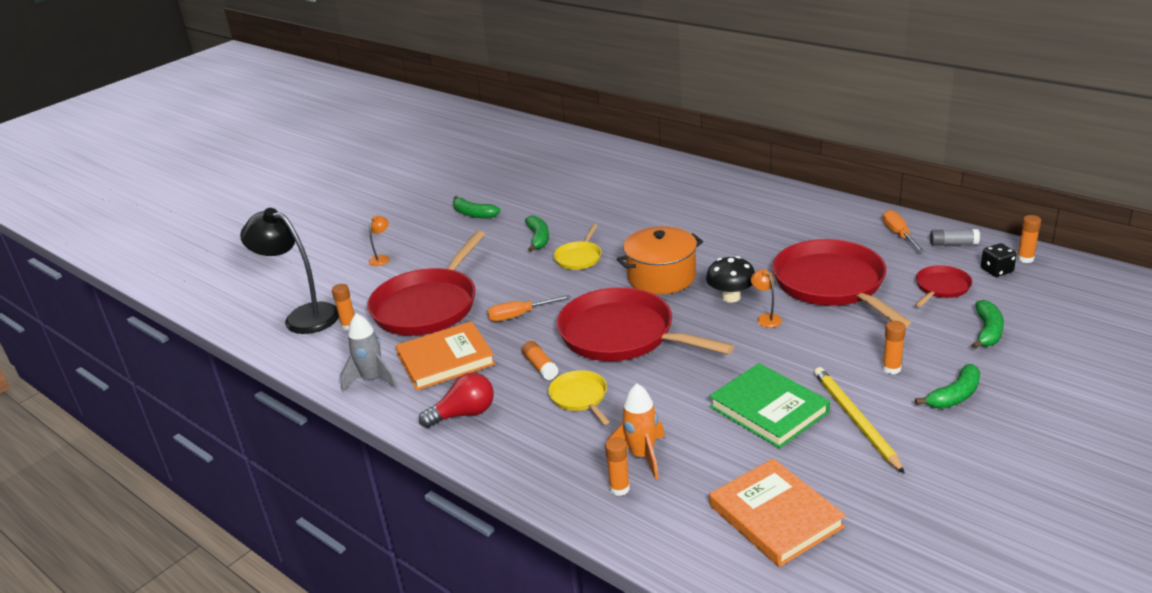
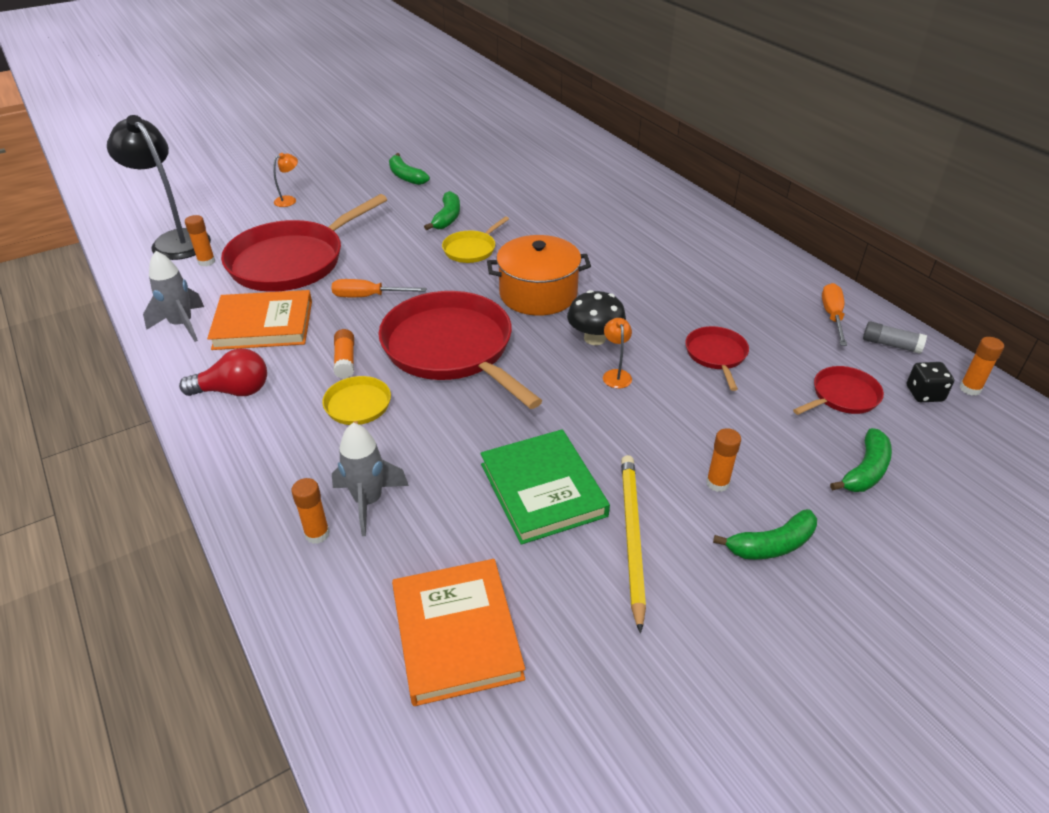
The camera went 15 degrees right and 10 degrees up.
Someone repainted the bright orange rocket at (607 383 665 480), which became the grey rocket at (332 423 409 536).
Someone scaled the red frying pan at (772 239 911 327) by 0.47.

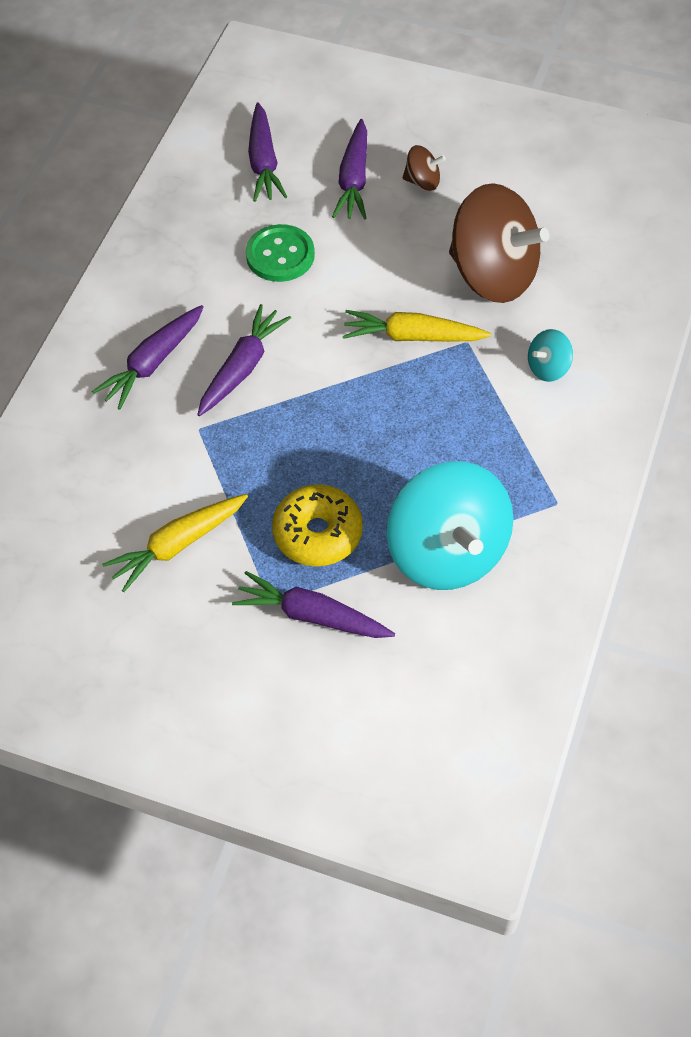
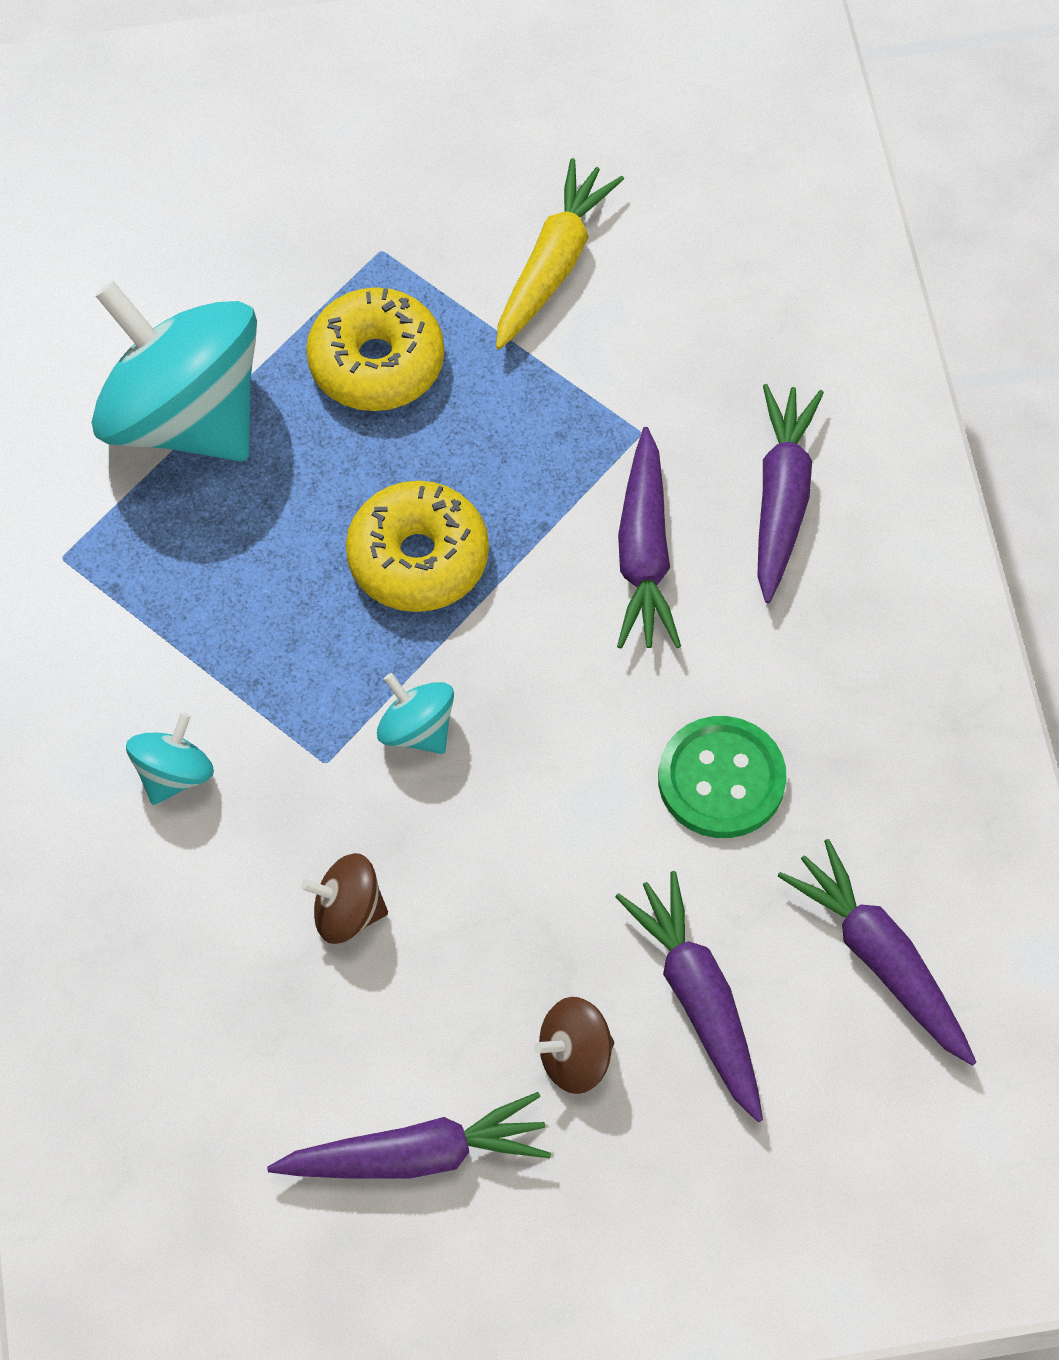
The camera went 150 degrees right and 5 degrees up.
Someone put down the yellow donut at (346 481 489 612).
Someone carried the purple carrot from (232 571 395 638) to (267 1092 551 1179).
Someone swapped the yellow carrot at (343 310 491 342) for the teal spinning top at (377 673 454 754).
Someone scaled the dark brown spinning top at (449 183 549 303) by 0.43.

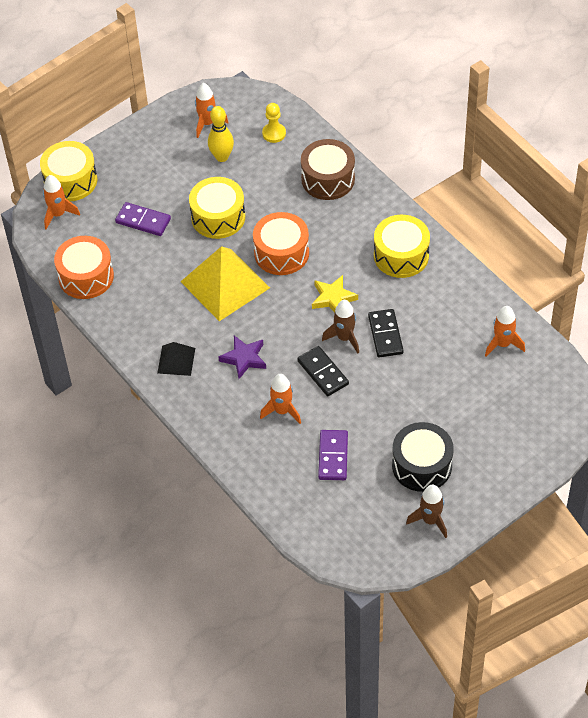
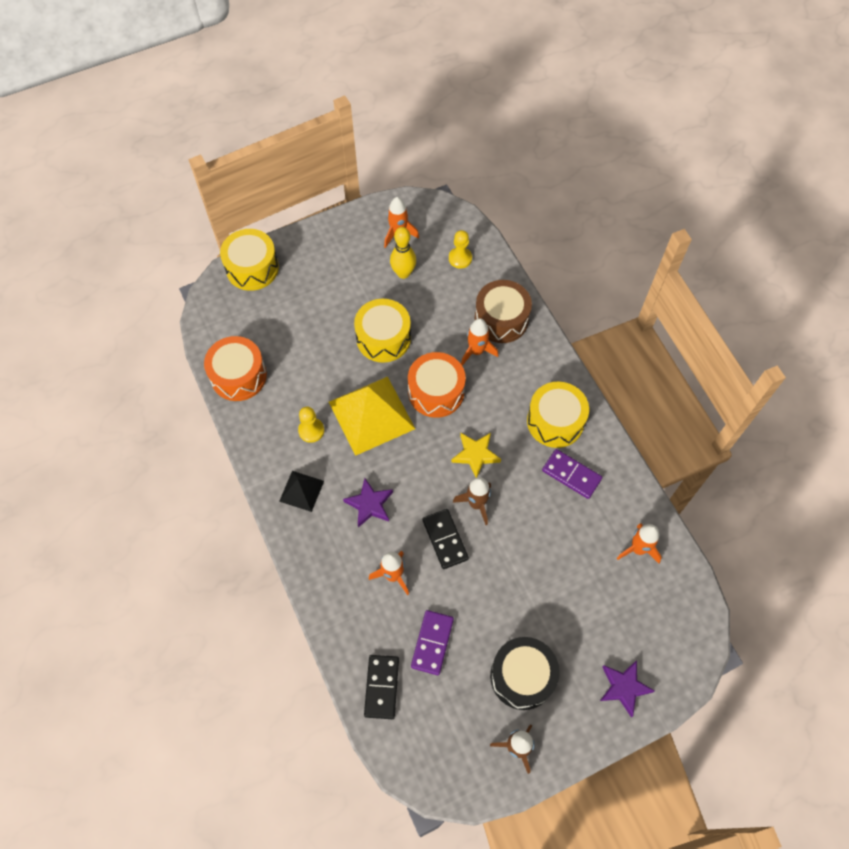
The camera went 10 degrees right and 10 degrees up.
Someone put down the yellow chess pawn at (298 407 324 443).
Someone put down the purple five-pointed star at (600 660 655 717).
Someone carried the bright orange rocket from (43 175 80 230) to (461 318 498 366).
Someone carried the purple domino from (115 202 171 236) to (542 449 602 499).
Someone carried the jet-black domino from (368 309 404 358) to (364 655 399 719).

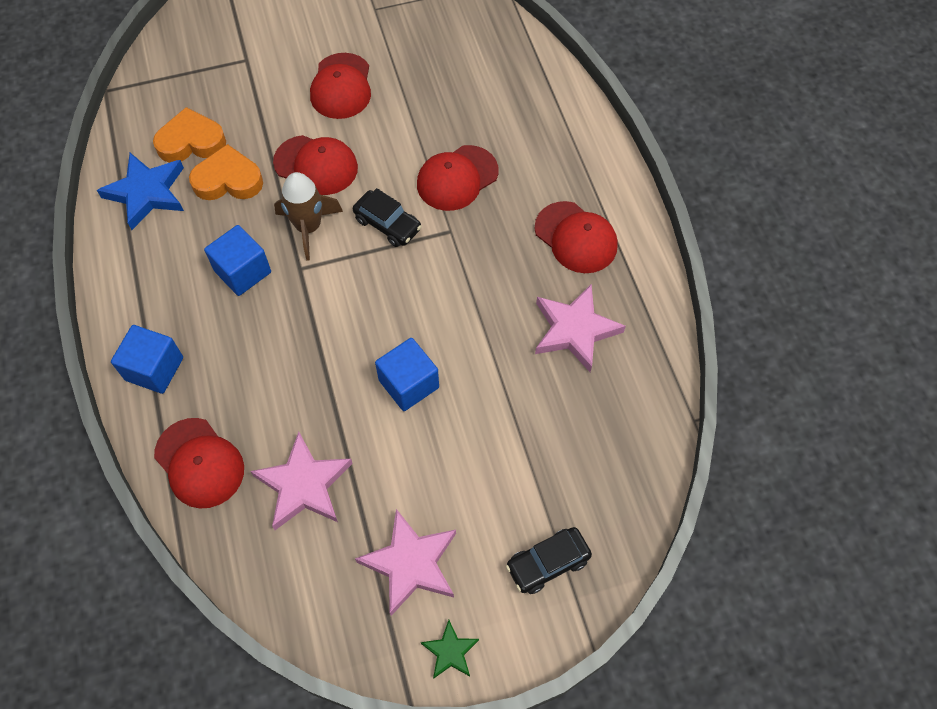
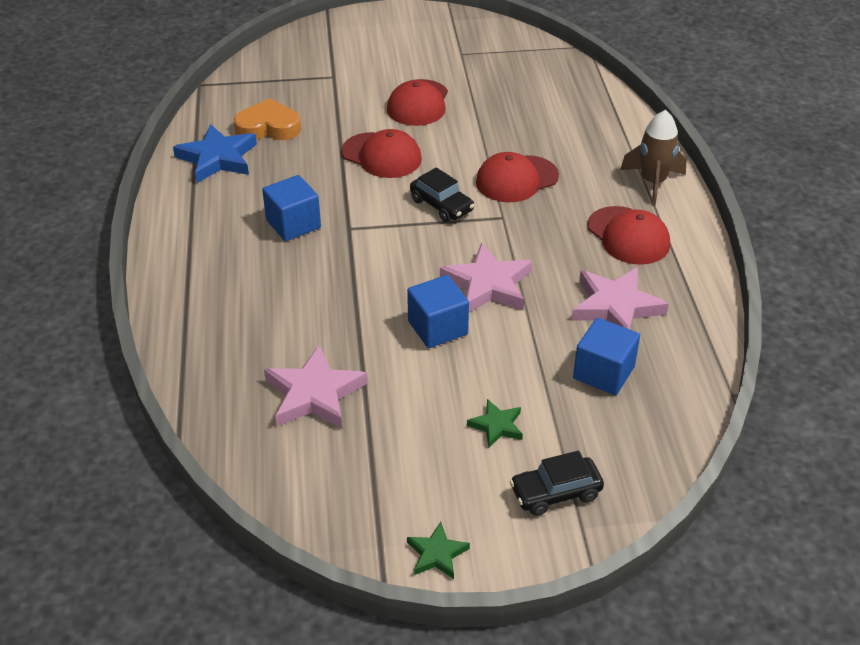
The camera went 10 degrees right and 20 degrees down.
Someone took away the red peaked cap at (154 418 244 508).
Someone took away the bright orange heart at (189 144 263 200).
Someone put down the green five-pointed star at (467 399 523 448).
Someone carried the royal blue solid cube from (111 325 183 394) to (573 318 640 395).
Someone carried the dark brown rocket from (274 172 343 261) to (620 110 687 206).
Someone carried the rose-pink five-pointed star from (355 509 456 616) to (440 243 532 312).

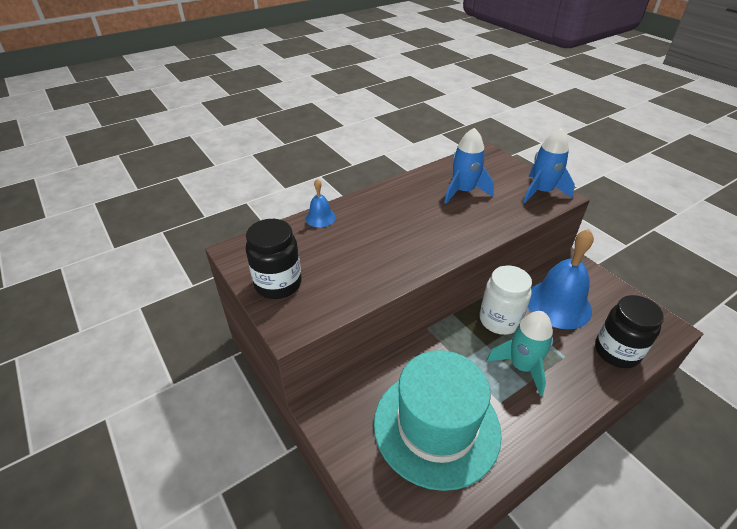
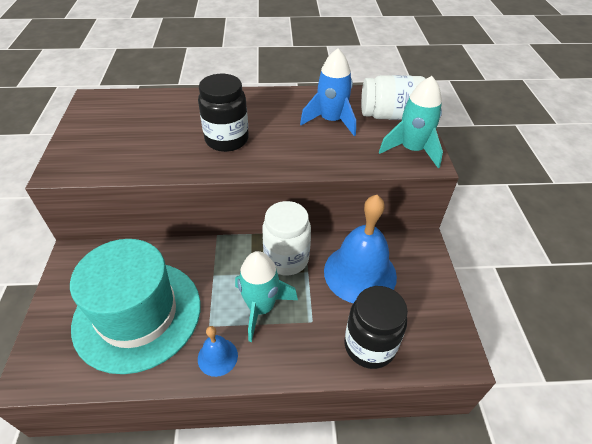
The camera went 30 degrees right and 5 degrees up.
Someone put down the white jar at (361 75 425 120).
Someone carried the jet-black jar from (246 219 302 299) to (198 74 249 152).
Someone carried the royal blue school bell from (305 179 336 228) to (198 326 238 377).
Someone repainted the royal blue rocket at (523 128 575 203), which became the teal rocket at (379 76 443 168).

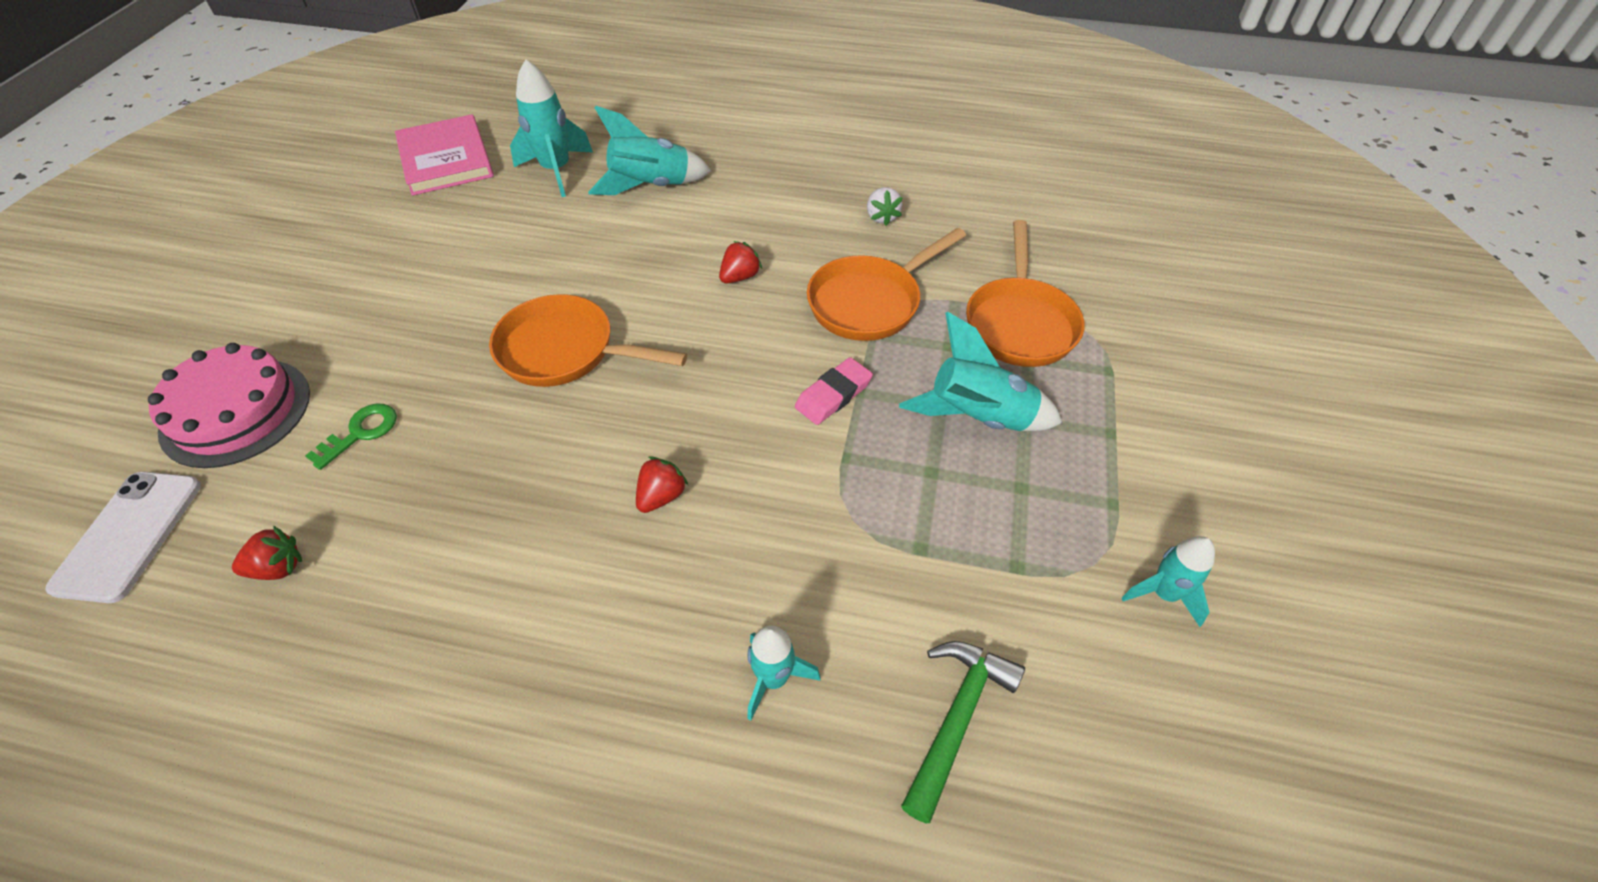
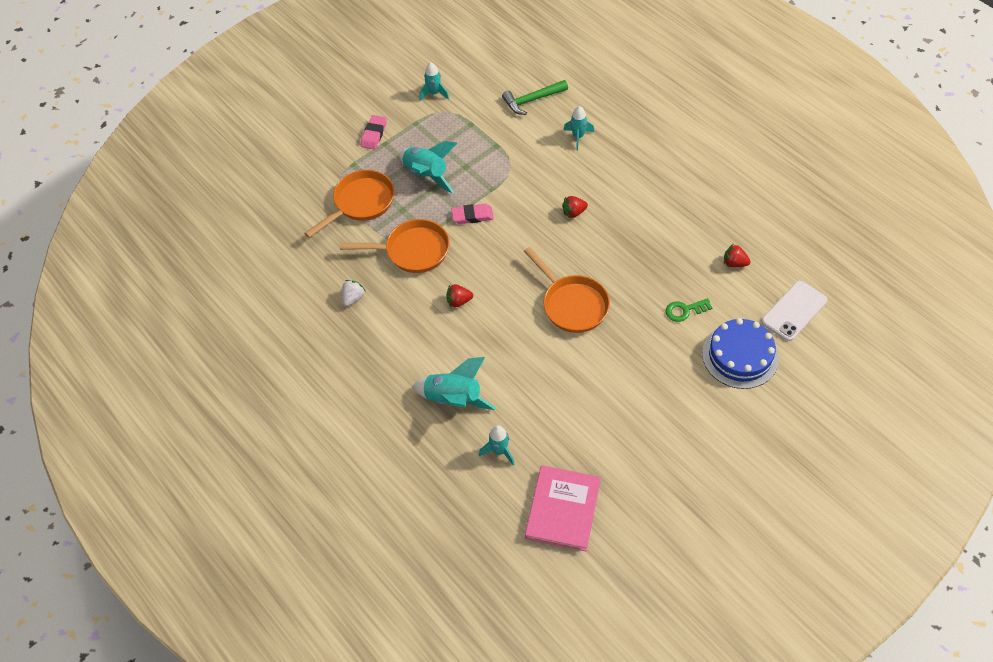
The camera went 140 degrees left and 5 degrees up.
Someone put down the rose-pink pencil eraser at (361 115 387 150).
Someone repainted the rose-pink gateau at (148 343 310 468), which became the royal blue gateau at (702 318 779 389).
Someone scaled the teal rocket at (510 60 593 197) by 0.62.

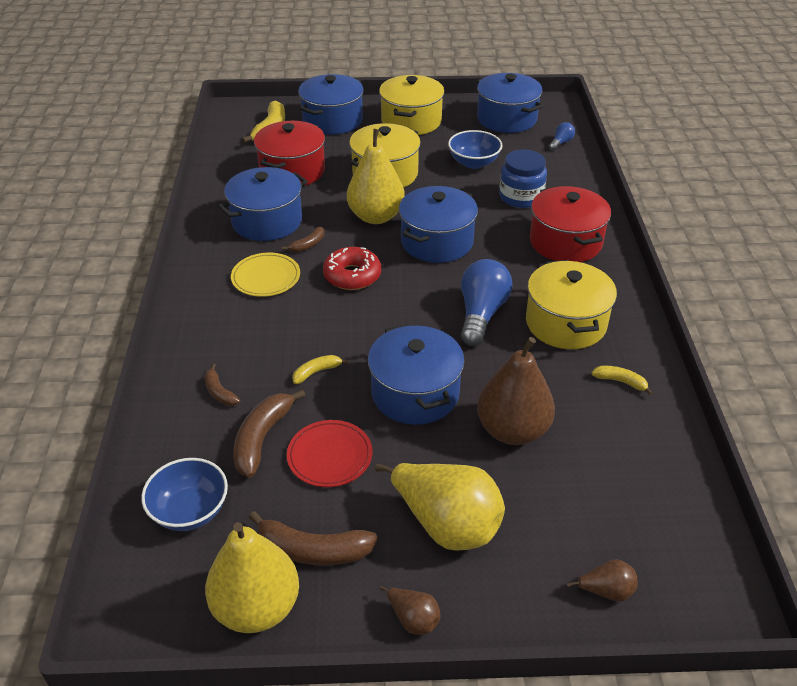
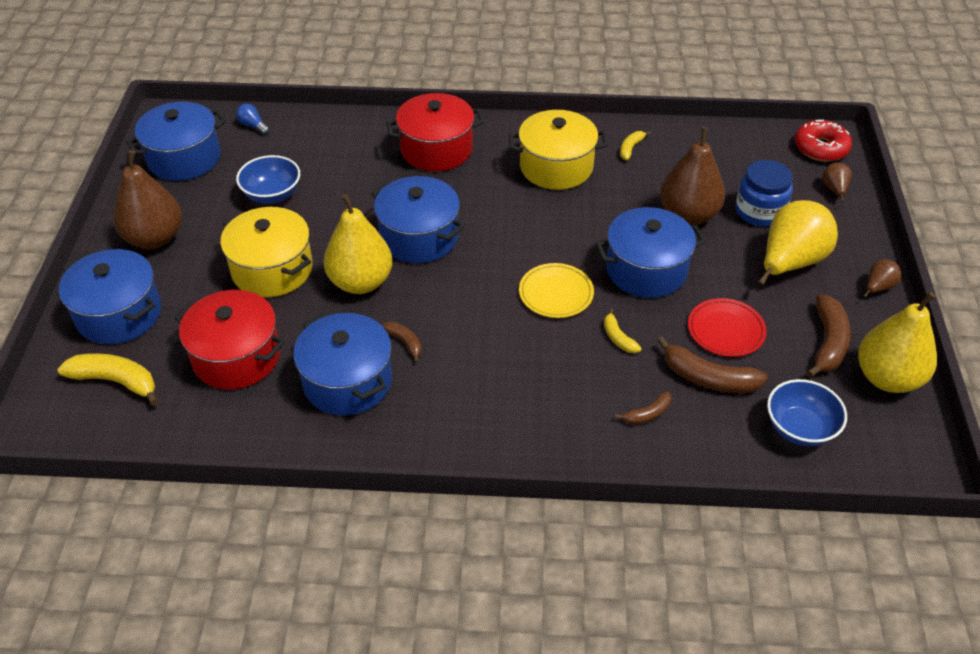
The camera went 85 degrees left and 5 degrees up.
Someone took away the royal blue lightbulb at (461 259 513 346).
Someone carried the yellow flat dish from (231 253 300 297) to (519 263 594 318).
Someone carried the red donut from (323 247 381 290) to (795 119 852 161).
Someone carried the royal blue jar from (499 149 547 208) to (736 160 793 226).
Someone swapped the yellow pot at (379 75 444 135) for the dark brown pear fruit at (113 150 182 249).

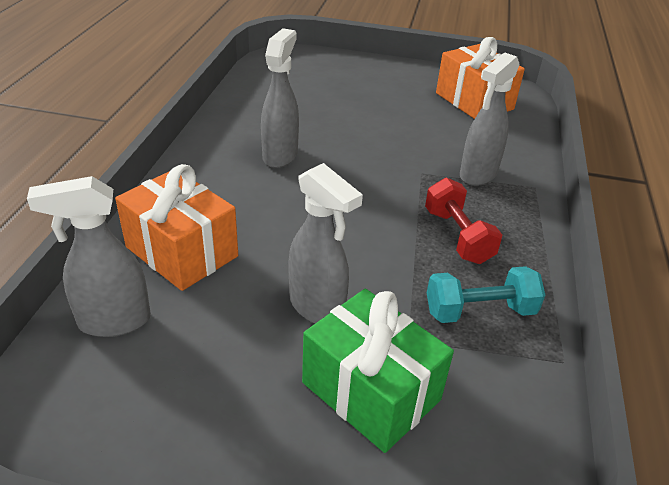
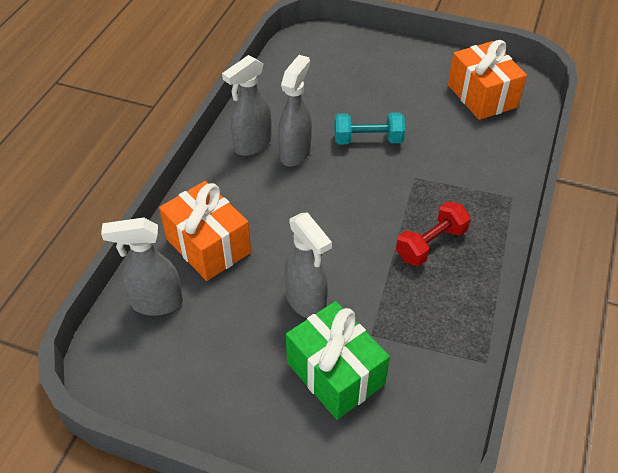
The camera went 10 degrees right and 10 degrees up.
Someone carried the teal dumbbell from (427 266 545 323) to (334 112 405 144).
Someone carried the grey spray cleaner from (460 53 520 186) to (222 55 271 156).
Someone rotated the red dumbbell at (425 178 502 264) by 60 degrees clockwise.

